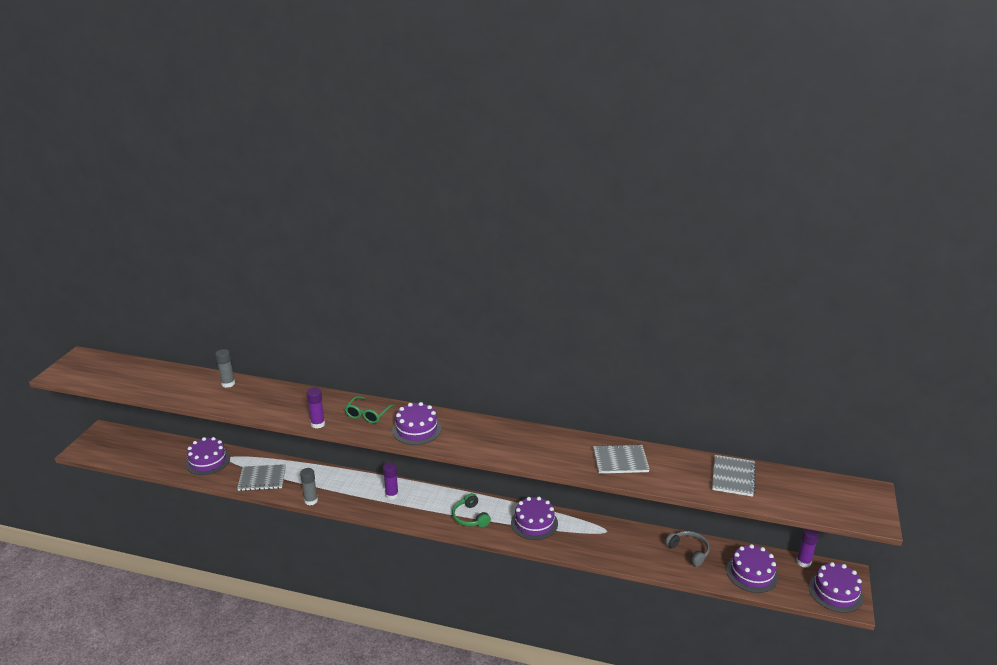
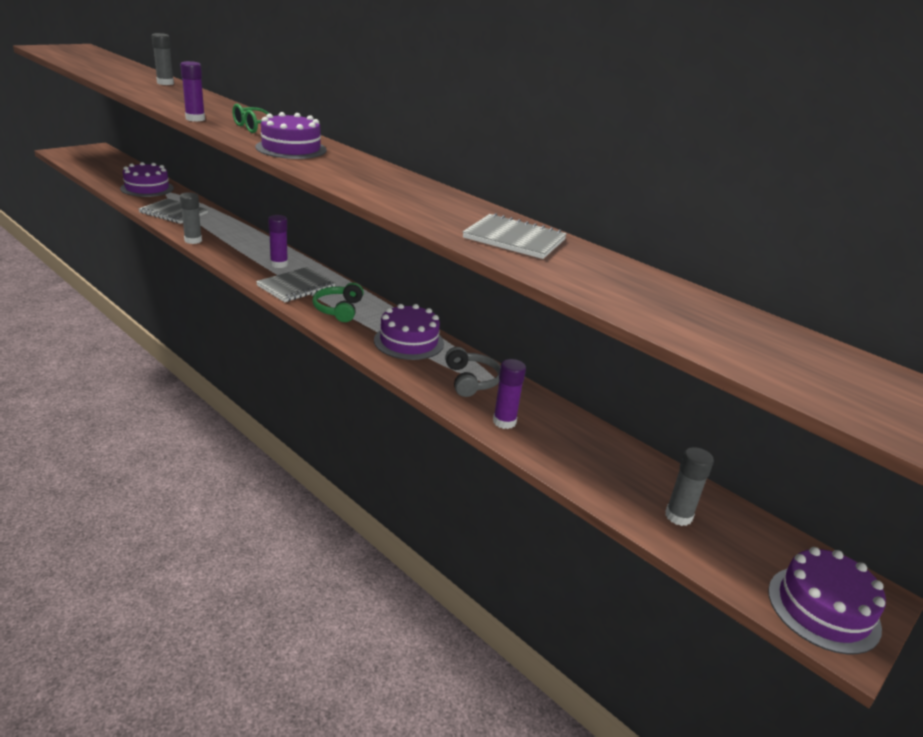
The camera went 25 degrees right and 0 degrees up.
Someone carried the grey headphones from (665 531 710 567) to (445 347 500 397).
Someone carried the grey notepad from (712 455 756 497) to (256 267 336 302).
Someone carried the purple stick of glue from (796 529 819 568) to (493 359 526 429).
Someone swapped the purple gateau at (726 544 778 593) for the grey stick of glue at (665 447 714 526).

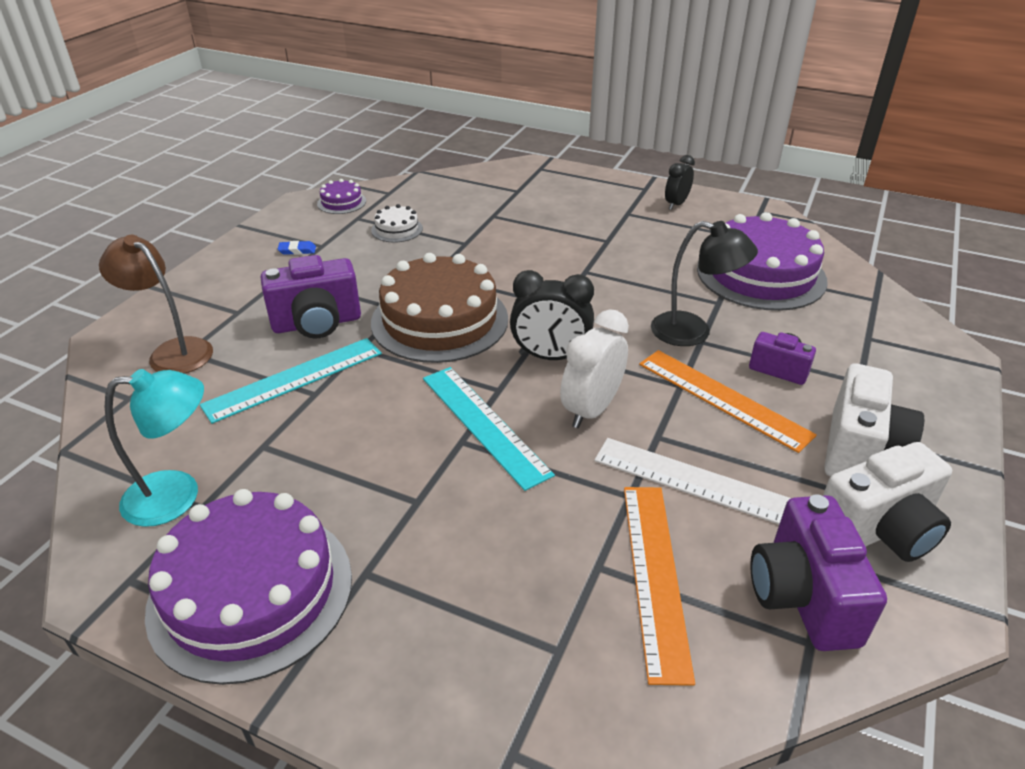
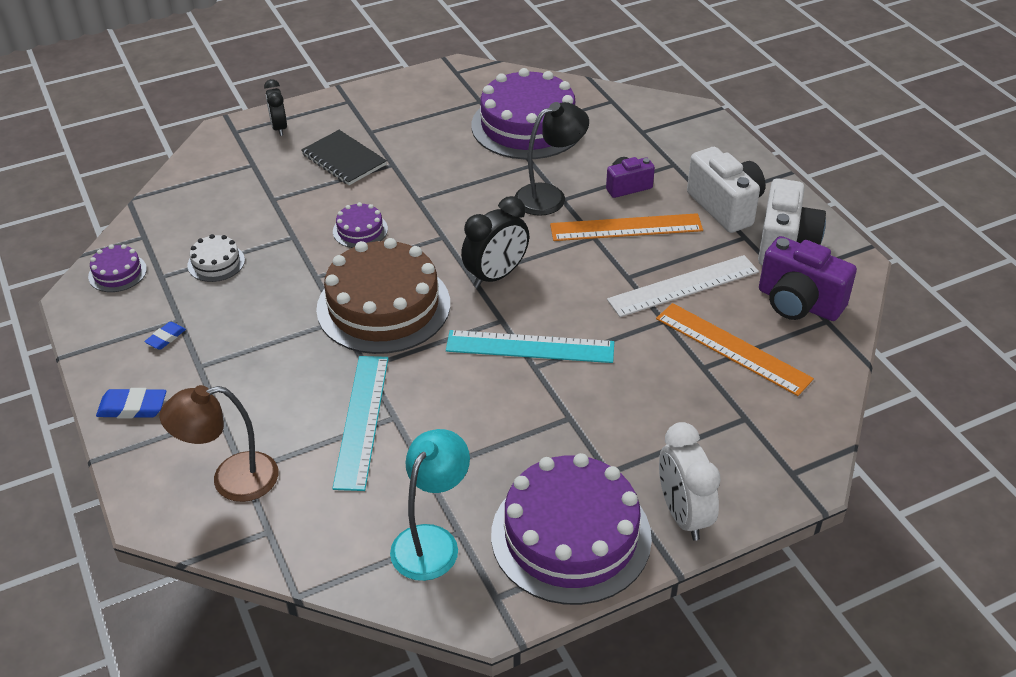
The camera went 50 degrees left and 5 degrees up.
Someone took away the purple camera at (261 255 361 339).
Someone put down the royal blue pencil eraser at (96 388 167 419).
Someone put down the jet-black notepad at (301 130 387 185).
Someone put down the purple gateau at (333 202 388 248).
Someone carried the white clock from (560 309 629 428) to (659 422 721 541).
Someone carried the jet-black clock from (665 155 695 210) to (264 79 287 136).

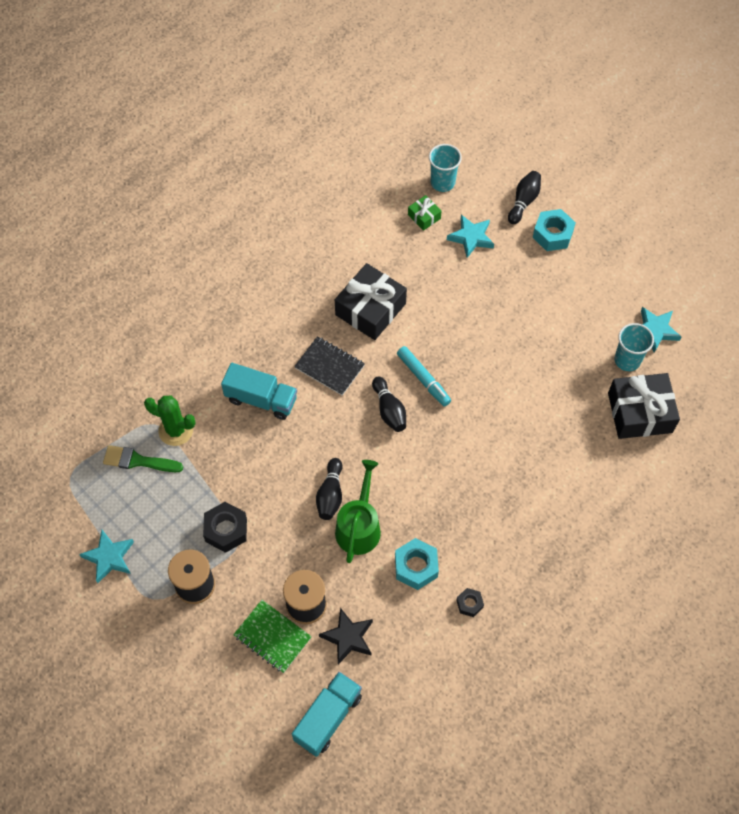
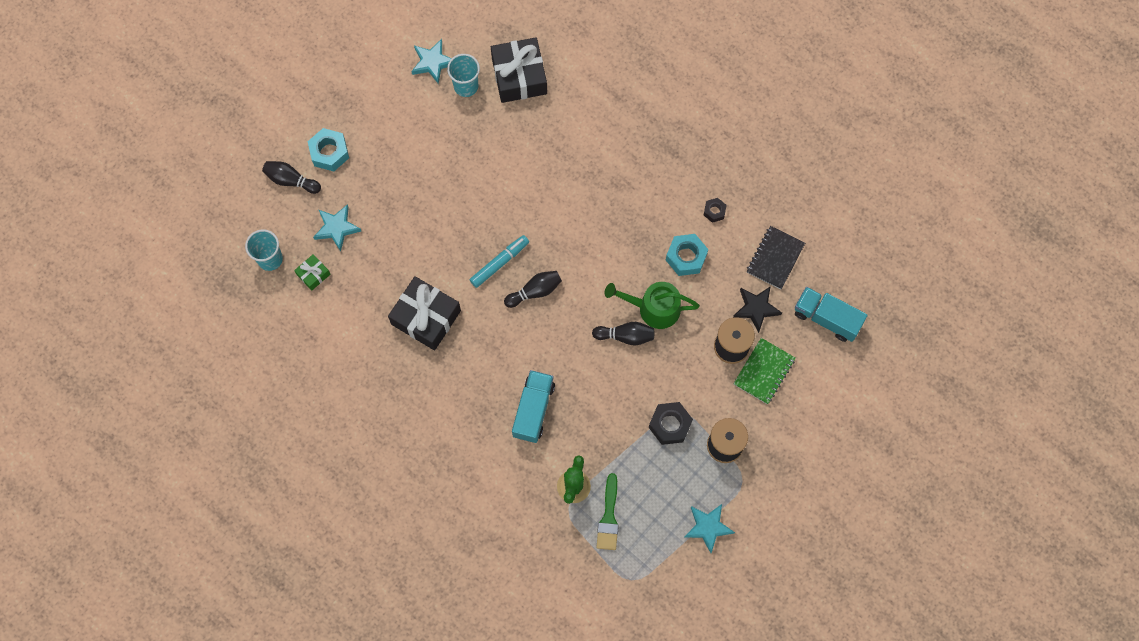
The camera went 95 degrees left and 10 degrees up.
Someone carried the jet-black notepad from (294 336 365 395) to (746 226 805 290).

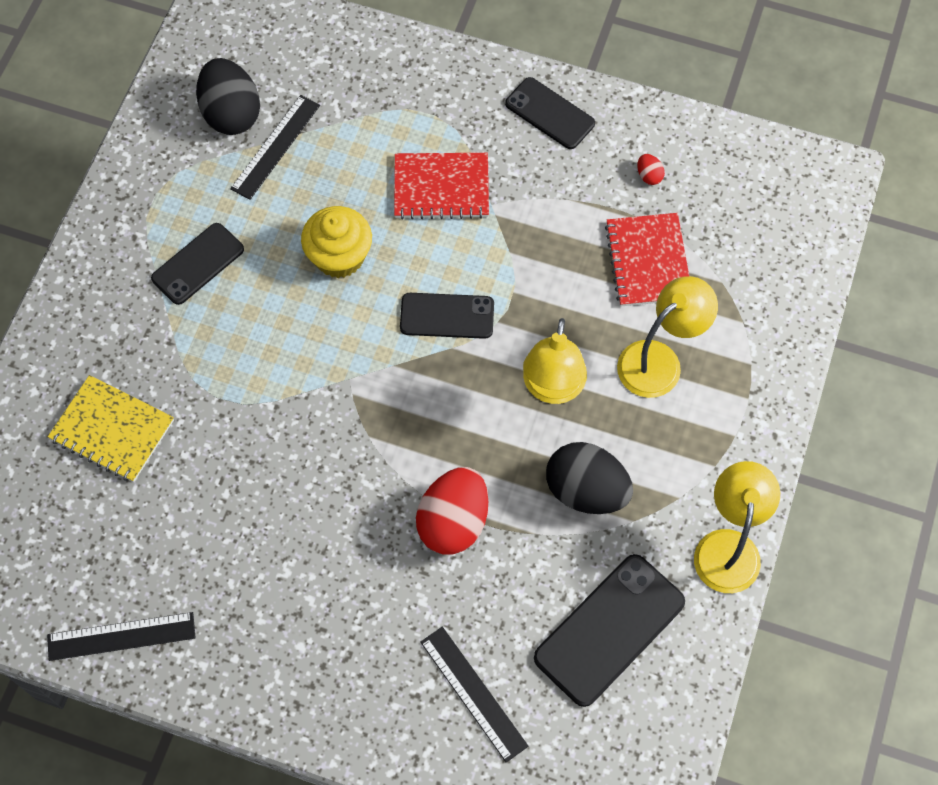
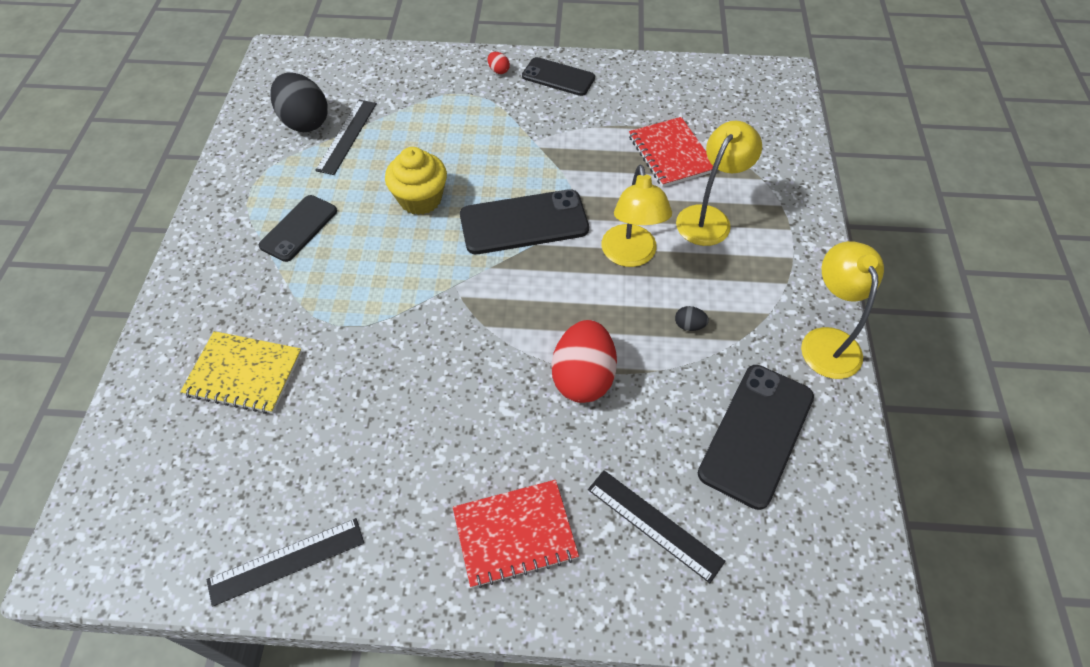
The camera went 15 degrees left and 10 degrees down.
Someone carried the red notepad from (394 153 489 220) to (453 480 579 588).
Someone carried the red toy egg from (637 154 665 185) to (488 52 510 74).
Someone scaled the jet-black mobile phone at (400 293 494 339) by 1.54.
Someone scaled the jet-black toy egg at (546 442 633 514) by 0.41.

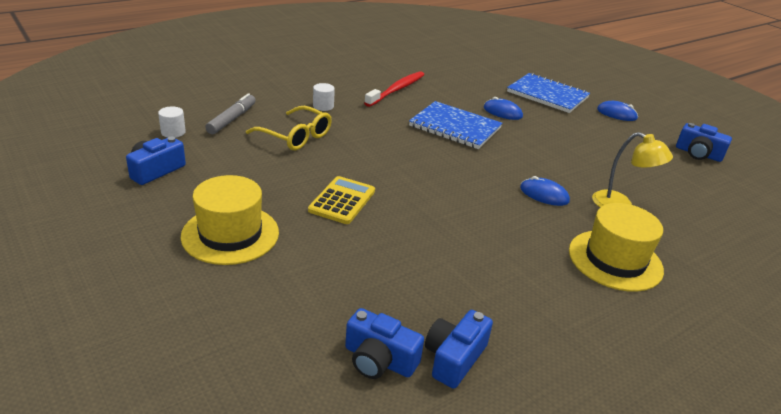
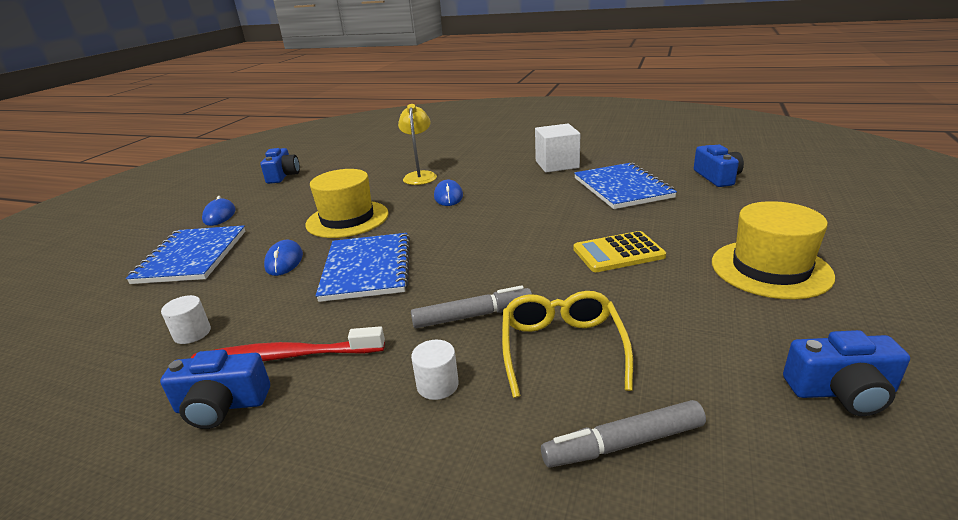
The camera went 120 degrees left and 5 degrees down.
Someone put down the grey marker at (411 285 532 328).
Someone put down the white solid cube at (535 124 580 173).
Someone put down the royal blue notepad at (574 163 677 209).
Someone carried the white solid cylinder from (158 107 186 138) to (161 295 211 344).
Someone carried the royal blue camera from (425 310 493 389) to (160 350 270 429).
Someone carried the yellow top hat from (569 203 664 292) to (305 169 389 238).

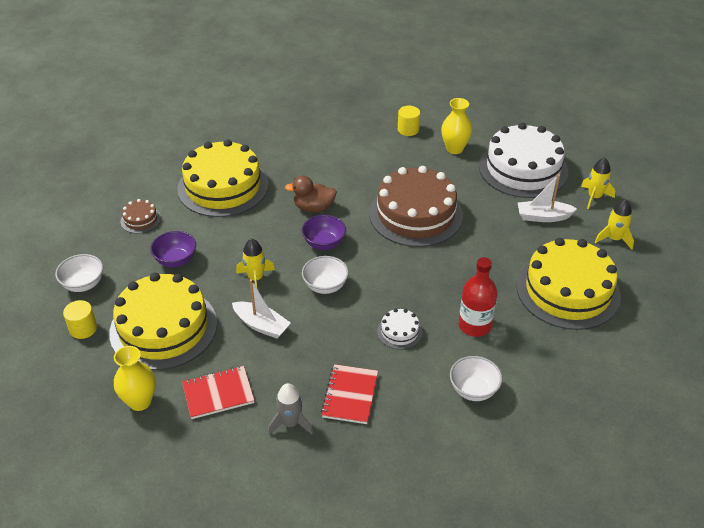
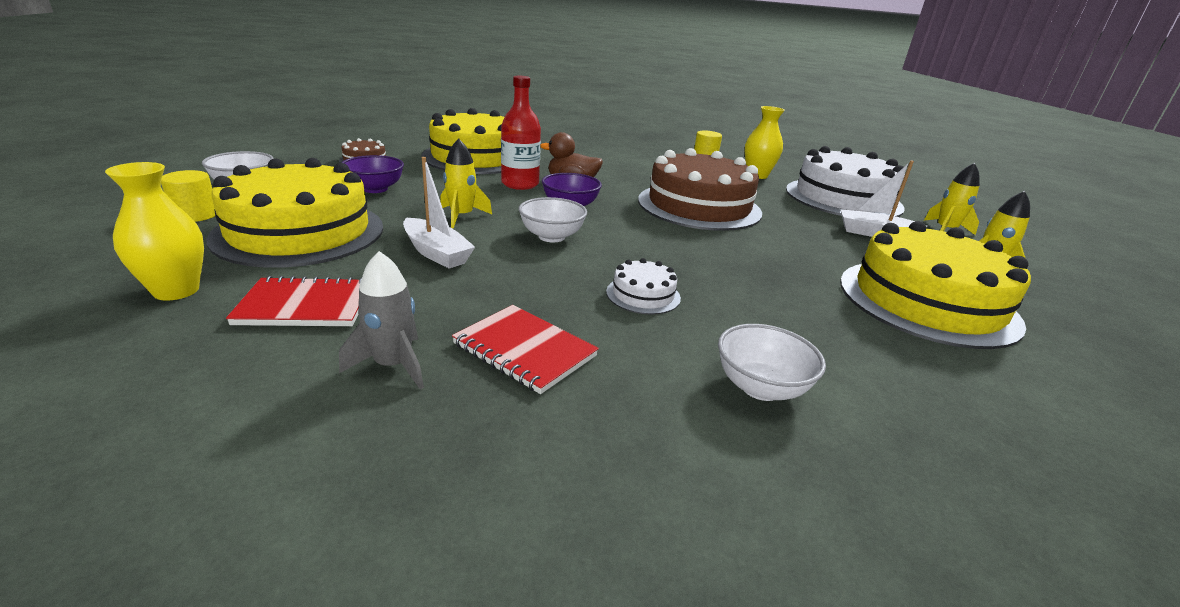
The camera went 10 degrees right and 15 degrees down.
Someone carried the red bottle from (459 257 498 337) to (501 76 541 190).
Someone rotated the red notepad at (321 364 378 424) by 75 degrees counterclockwise.

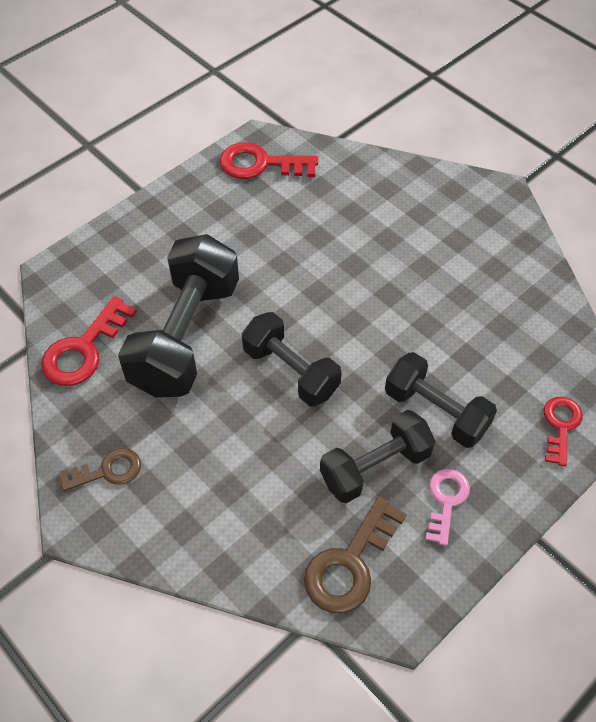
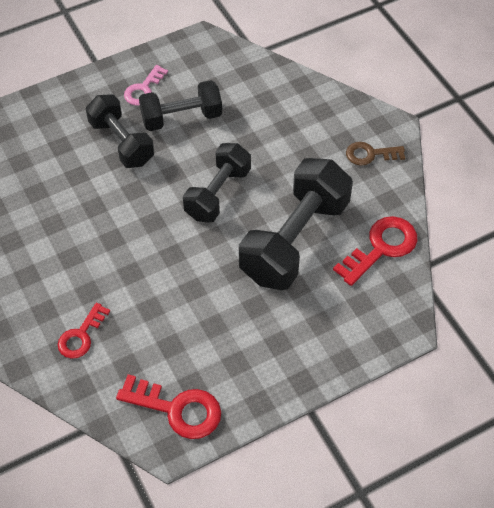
The camera went 165 degrees left and 0 degrees up.
Someone took away the dark brown latchkey at (304 496 407 613).
Someone carried the red latchkey from (544 397 583 466) to (58 303 110 359).
Someone rotated the jet-black dumbbell at (242 312 342 406) by 60 degrees clockwise.

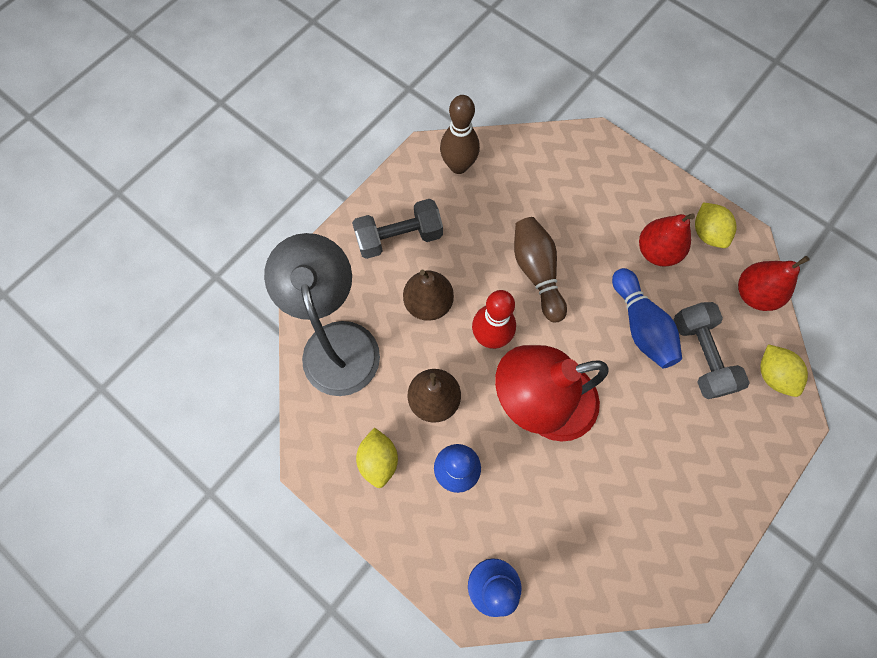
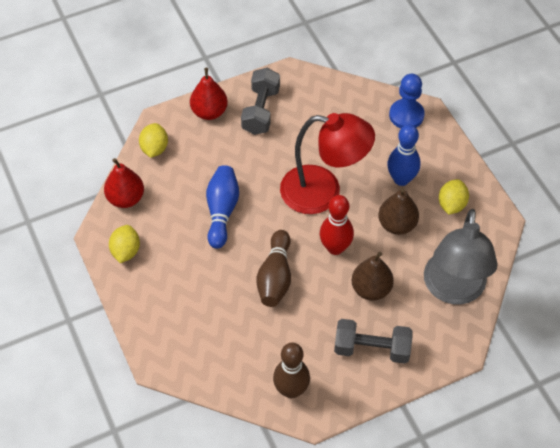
The camera went 155 degrees left and 15 degrees down.
Someone carried the red pear fruit from (639 214 695 267) to (190 68 228 120).
Someone carried the grey dumbbell from (673 302 750 399) to (241 68 280 135).

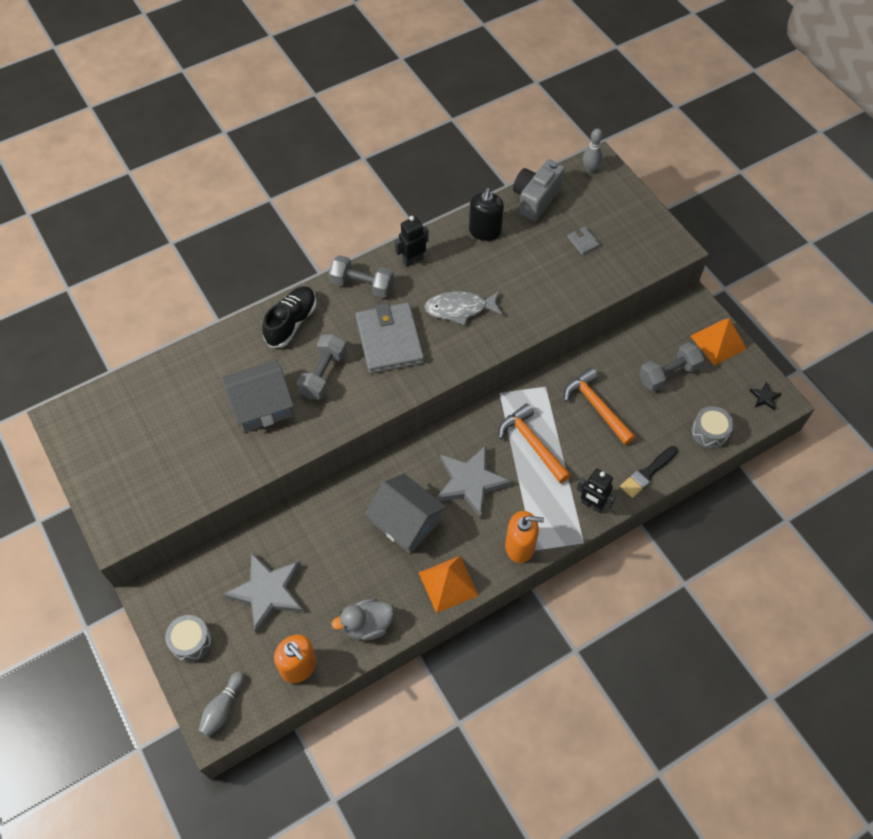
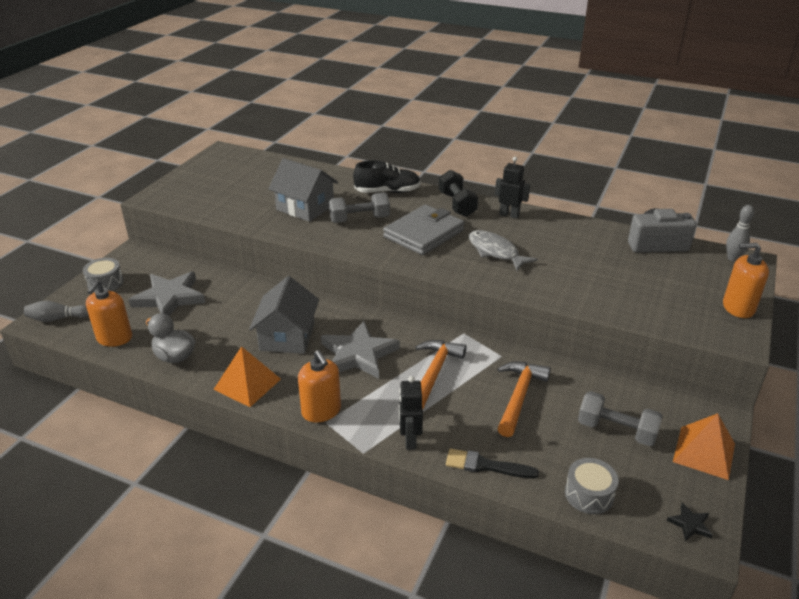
The camera went 55 degrees right and 25 degrees down.
Someone took away the jet-black soap dispenser at (469 188 504 241).
Someone took away the grey card wallet at (567 226 600 255).
Someone put down the bright orange soap dispenser at (723 243 769 318).
Someone repainted the grey dumbbell at (329 255 395 298), which became the jet-black dumbbell at (439 170 478 217).

